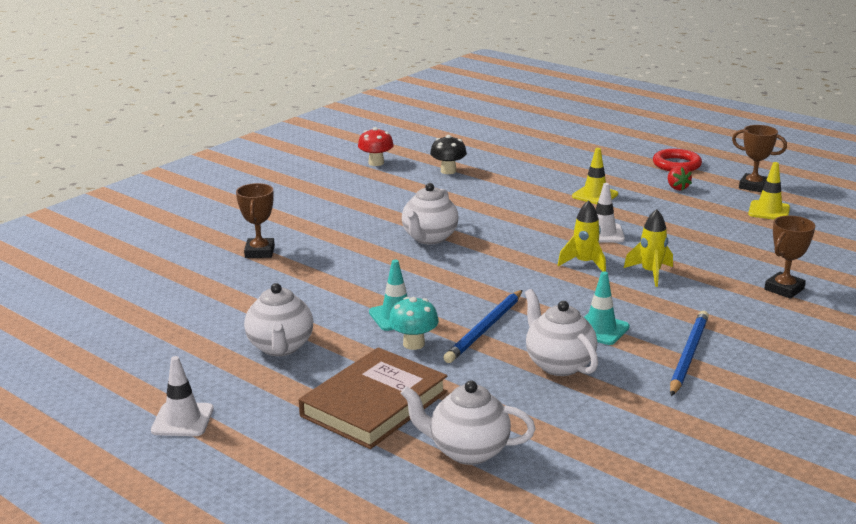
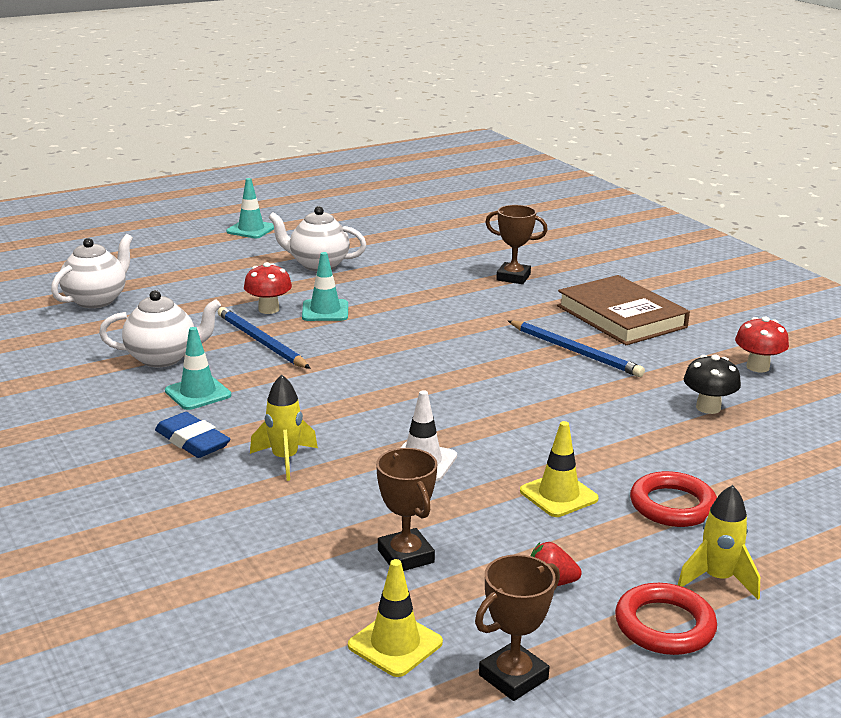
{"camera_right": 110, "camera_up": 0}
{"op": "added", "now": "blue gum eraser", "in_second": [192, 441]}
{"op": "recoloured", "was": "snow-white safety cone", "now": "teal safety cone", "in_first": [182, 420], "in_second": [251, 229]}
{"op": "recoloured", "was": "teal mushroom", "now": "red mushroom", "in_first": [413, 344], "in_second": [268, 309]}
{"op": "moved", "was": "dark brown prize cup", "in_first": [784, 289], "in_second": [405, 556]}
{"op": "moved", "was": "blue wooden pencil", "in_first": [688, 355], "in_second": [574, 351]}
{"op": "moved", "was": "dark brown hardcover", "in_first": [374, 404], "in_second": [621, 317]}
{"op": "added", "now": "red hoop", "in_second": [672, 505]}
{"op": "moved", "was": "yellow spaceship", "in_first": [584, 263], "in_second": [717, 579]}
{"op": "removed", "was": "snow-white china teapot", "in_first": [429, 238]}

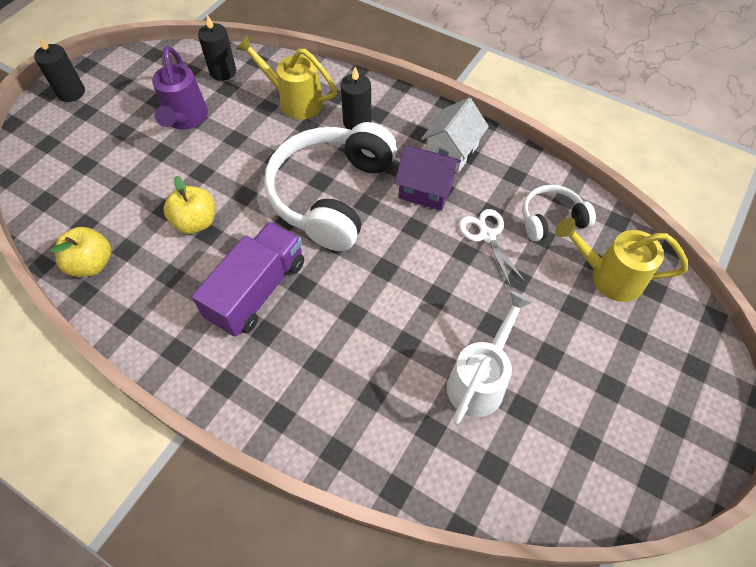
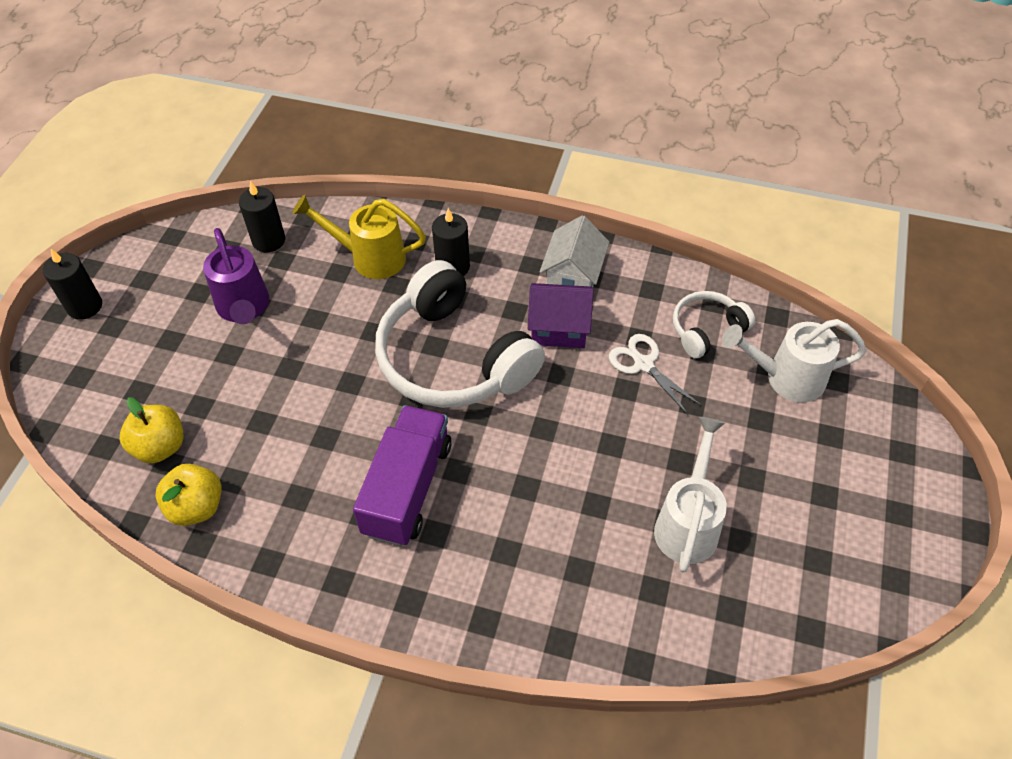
{"camera_right": -15, "camera_up": -5}
{"op": "moved", "was": "yellow apple fruit", "in_first": [196, 222], "in_second": [160, 447]}
{"op": "turned", "was": "snow-white over-ear headphones", "in_first": [331, 195], "in_second": [453, 359], "clockwise": -45}
{"op": "recoloured", "was": "yellow watering pot", "now": "snow-white watering pot", "in_first": [608, 276], "in_second": [786, 378]}

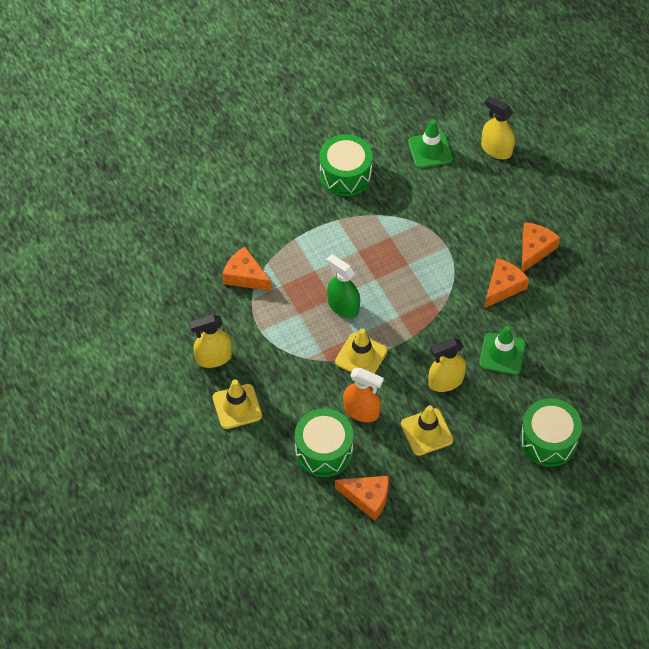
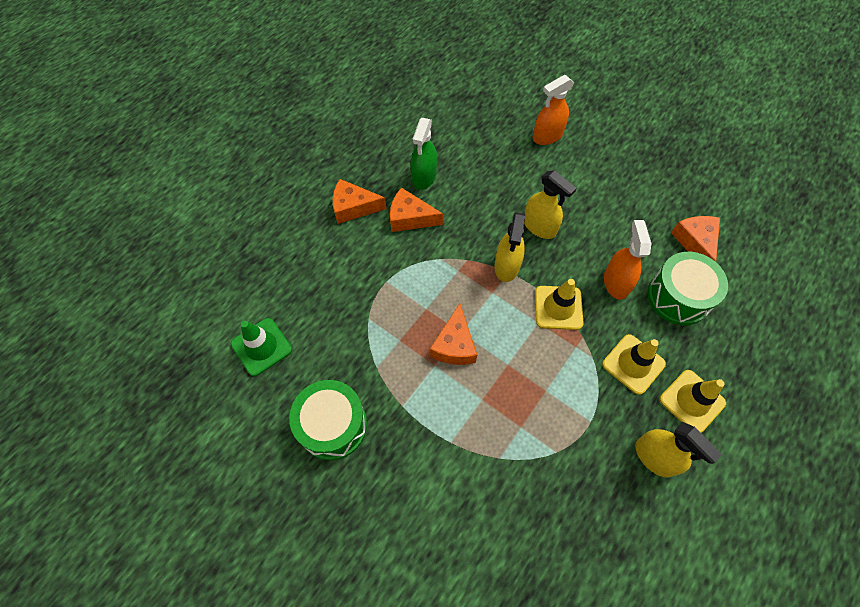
{"camera_right": -115, "camera_up": 5}
{"op": "moved", "was": "green spray cleaner", "in_first": [343, 306], "in_second": [424, 177]}
{"op": "moved", "was": "orange cheese wedge", "in_first": [245, 276], "in_second": [454, 345]}
{"op": "moved", "was": "yellow spray cleaner", "in_first": [496, 149], "in_second": [507, 266]}
{"op": "replaced", "was": "green toy drum", "now": "orange spray cleaner", "in_first": [548, 440], "in_second": [547, 136]}
{"op": "moved", "was": "yellow safety cone", "in_first": [426, 432], "in_second": [633, 364]}
{"op": "removed", "was": "green safety cone", "in_first": [502, 354]}

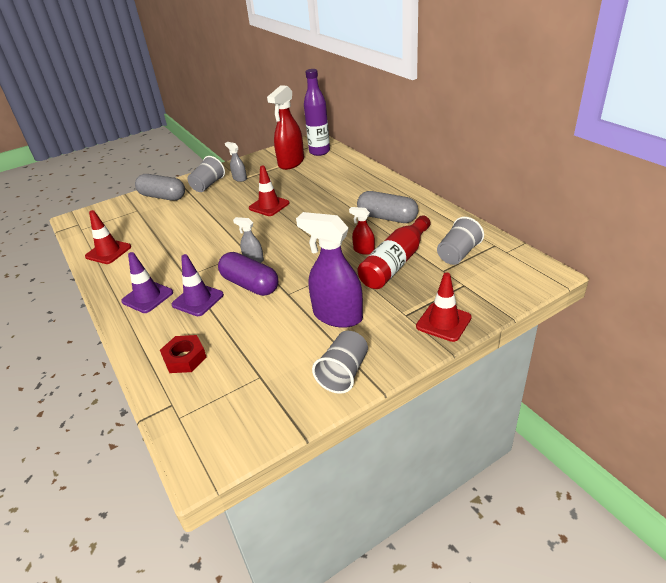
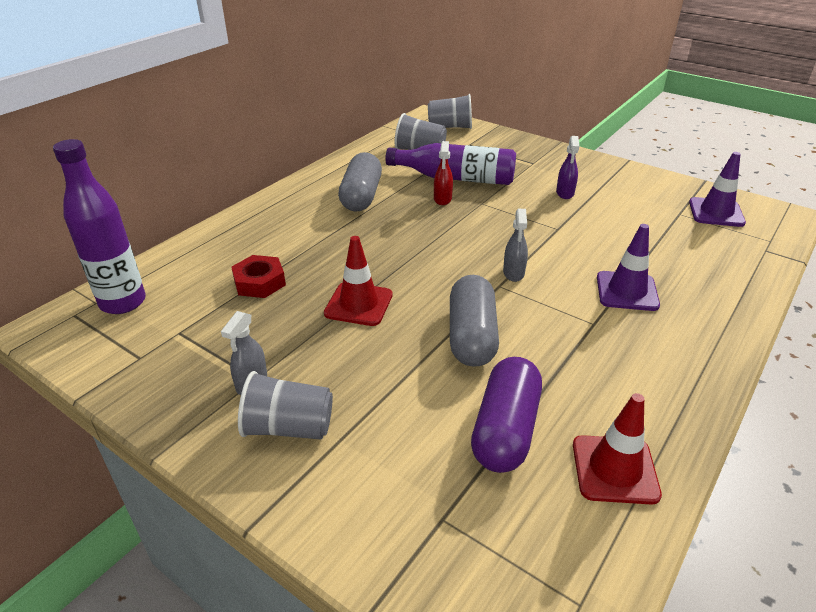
{"camera_right": -115, "camera_up": 0}
{"op": "moved", "was": "red hex nut", "in_first": [185, 358], "in_second": [259, 282]}
{"op": "recoloured", "was": "red bottle", "now": "purple bottle", "in_first": [395, 263], "in_second": [456, 178]}
{"op": "moved", "was": "ash-grey cup", "in_first": [343, 373], "in_second": [450, 127]}
{"op": "moved", "was": "ash-grey pill shape", "in_first": [163, 197], "in_second": [471, 336]}
{"op": "moved", "was": "purple pill shape", "in_first": [250, 285], "in_second": [505, 429]}
{"op": "resized", "was": "purple spray cleaner", "in_first": [337, 316], "in_second": [565, 193], "ratio": 0.49}
{"op": "moved", "was": "purple safety cone", "in_first": [147, 297], "in_second": [716, 212]}
{"op": "removed", "was": "red spray cleaner", "in_first": [291, 163]}
{"op": "removed", "was": "red safety cone", "in_first": [443, 322]}

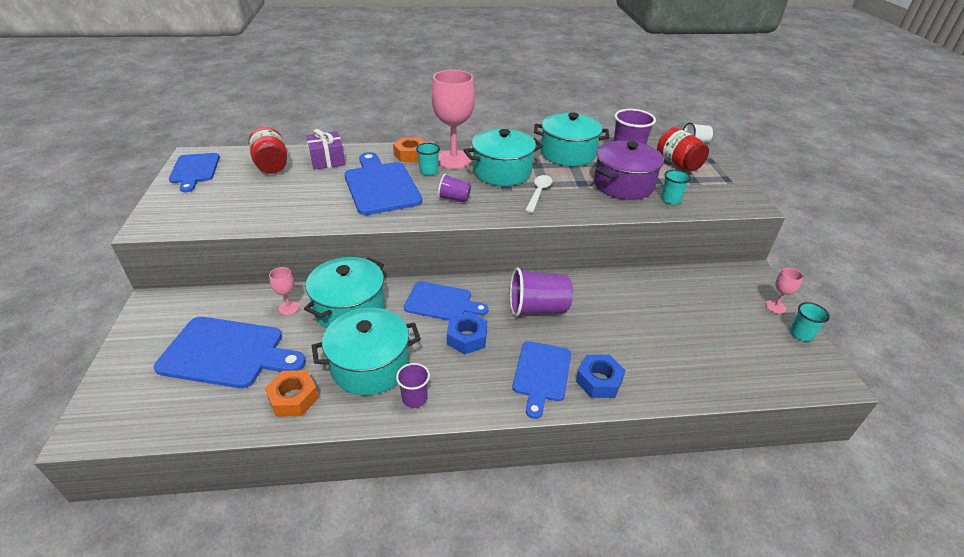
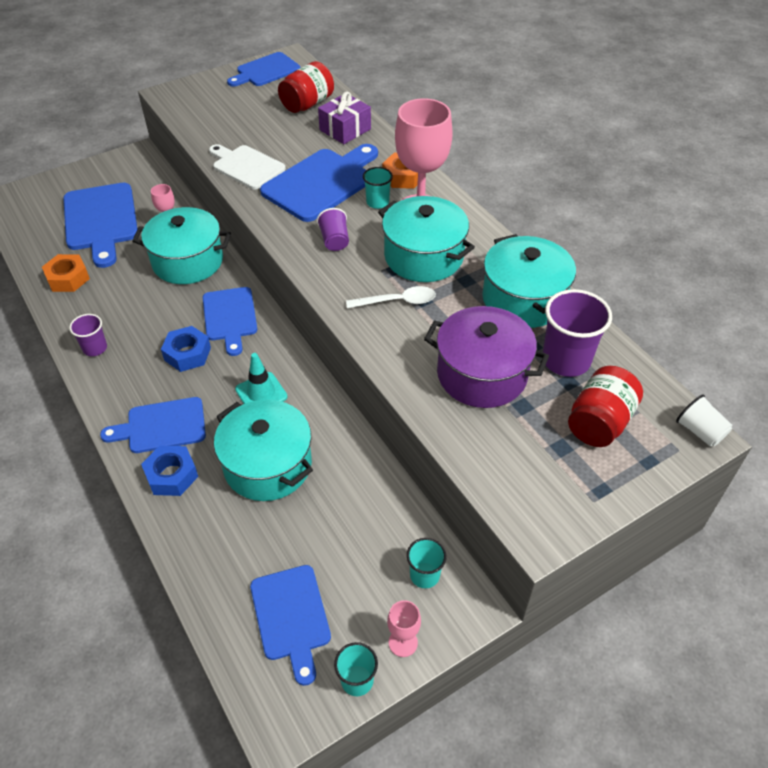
{"camera_right": 65, "camera_up": 10}
{"op": "added", "now": "snow-white chopping board", "in_second": [246, 166]}
{"op": "moved", "was": "teal pot", "in_first": [370, 366], "in_second": [268, 465]}
{"op": "replaced", "was": "purple cup", "now": "teal safety cone", "in_first": [537, 308], "in_second": [261, 393]}
{"op": "added", "now": "blue chopping board", "in_second": [291, 617]}
{"op": "moved", "was": "teal cup", "in_first": [670, 199], "in_second": [424, 575]}

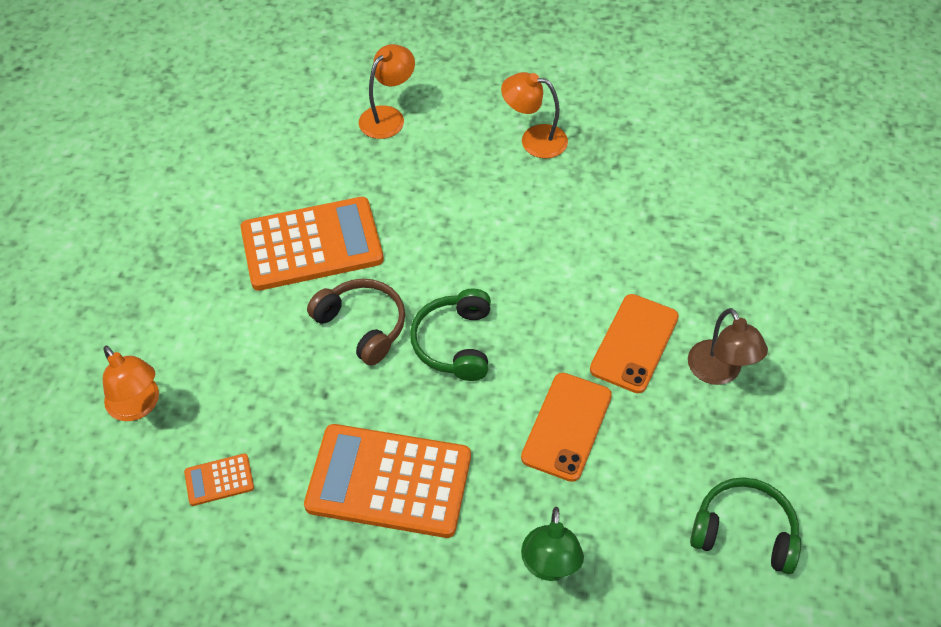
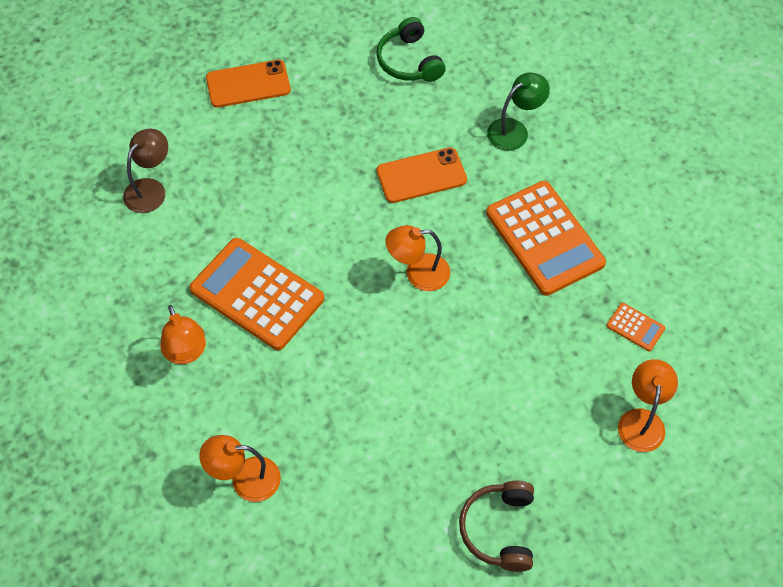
{"camera_right": -130, "camera_up": 5}
{"op": "moved", "was": "dark brown reading lamp", "in_first": [719, 372], "in_second": [150, 189]}
{"op": "moved", "was": "orange adding machine", "in_first": [312, 244], "in_second": [257, 294]}
{"op": "moved", "was": "orange mobile phone", "in_first": [634, 343], "in_second": [248, 84]}
{"op": "replaced", "was": "green over-ear headphones", "now": "orange reading lamp", "in_first": [455, 343], "in_second": [418, 273]}
{"op": "moved", "was": "dark brown over-ear headphones", "in_first": [362, 325], "in_second": [499, 529]}

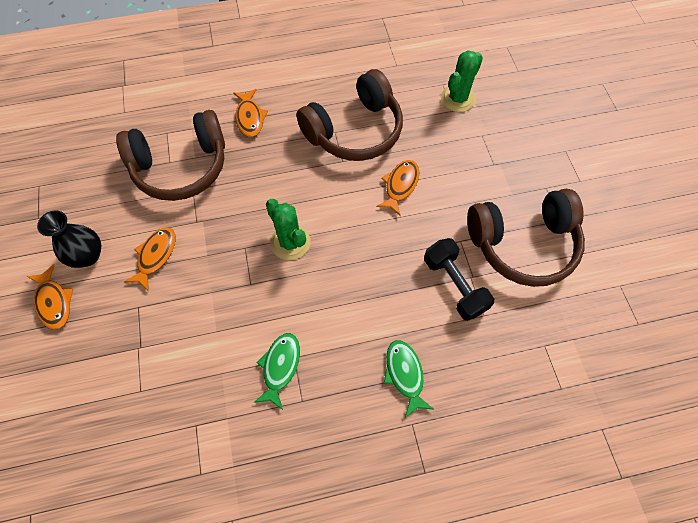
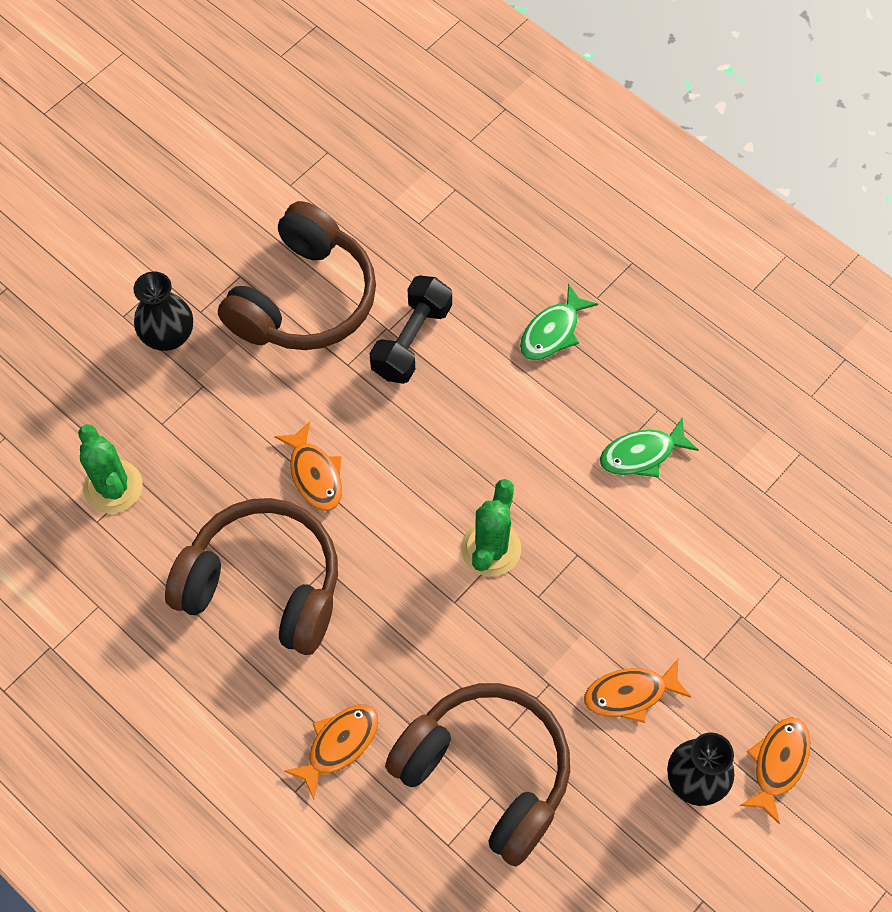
{"camera_right": -125, "camera_up": 0}
{"op": "turned", "was": "green cactus", "in_first": [458, 98], "in_second": [113, 487], "clockwise": 60}
{"op": "added", "now": "ebony flower vase", "in_second": [168, 336]}
{"op": "turned", "was": "dark brown over-ear headphones", "in_first": [523, 244], "in_second": [304, 299], "clockwise": 75}
{"op": "turned", "was": "orange fish figure", "in_first": [400, 185], "in_second": [314, 474], "clockwise": -105}

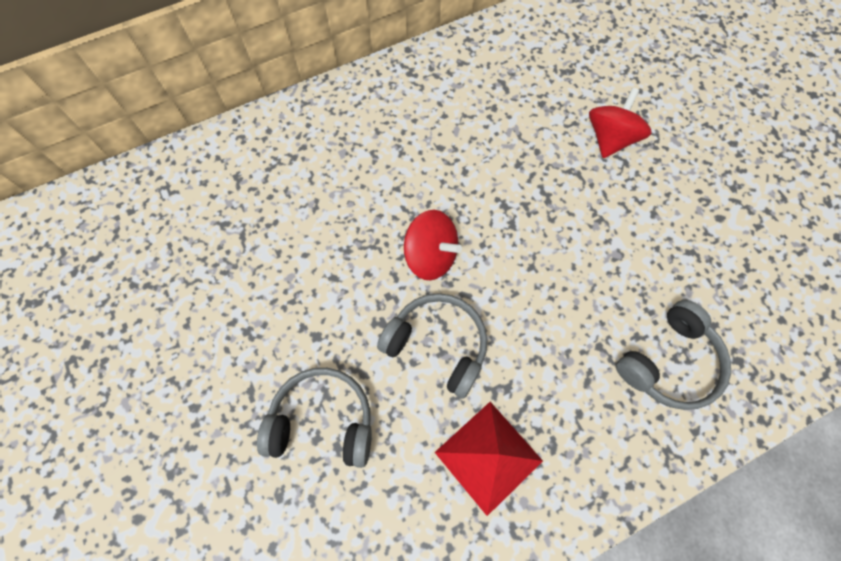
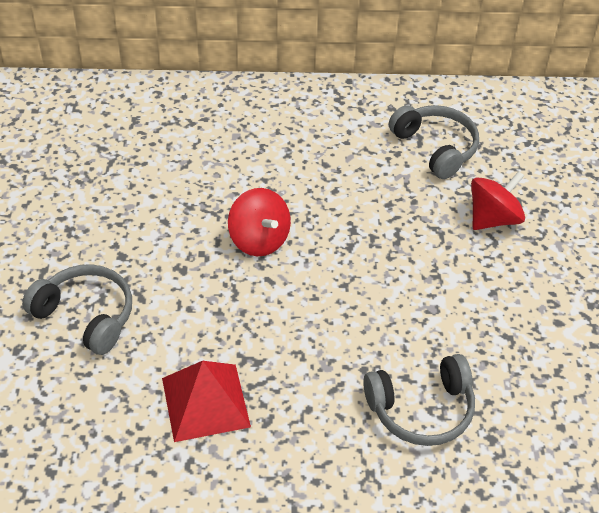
{"camera_right": 25, "camera_up": -20}
{"op": "moved", "was": "ash-grey over-ear headphones", "in_first": [437, 345], "in_second": [435, 148]}

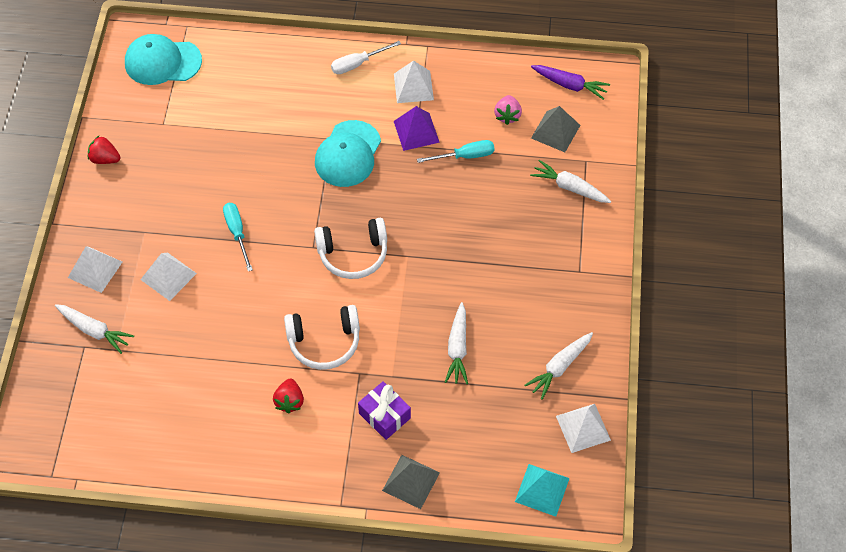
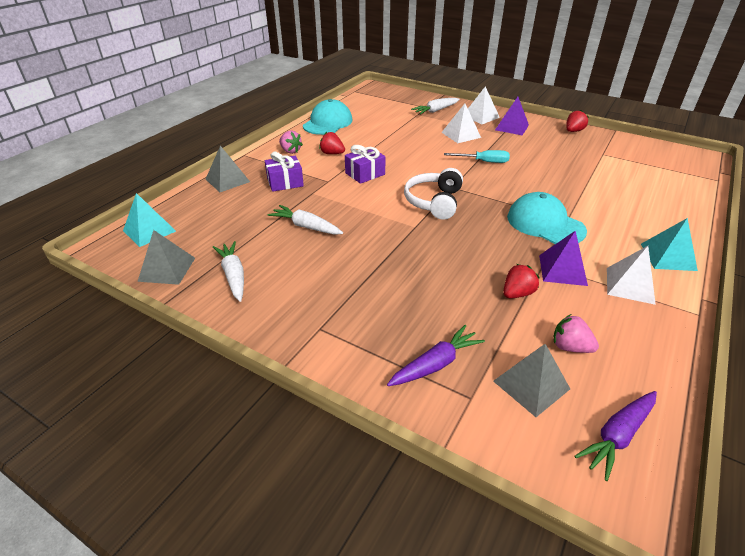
{"camera_right": 115, "camera_up": -20}
{"op": "recoloured", "was": "snow-white solid pyramid", "now": "ash-grey solid pyramid", "in_first": [583, 428], "in_second": [167, 269]}
{"op": "added", "now": "pink strawberry", "in_second": [290, 151]}
{"op": "moved", "was": "teal cap", "in_first": [162, 62], "in_second": [328, 123]}
{"op": "replaced", "was": "snow-white over-ear headphones", "now": "purple gift", "in_first": [324, 342], "in_second": [365, 174]}
{"op": "recoloured", "was": "snow-white root vegetable", "now": "purple root vegetable", "in_first": [570, 187], "in_second": [435, 364]}
{"op": "added", "now": "purple solid pyramid", "in_second": [512, 127]}
{"op": "replaced", "was": "teal hand screwdriver", "now": "red strawberry", "in_first": [465, 156], "in_second": [517, 293]}
{"op": "replaced", "was": "snow-white hand screwdriver", "now": "teal solid pyramid", "in_first": [357, 64], "in_second": [668, 257]}

